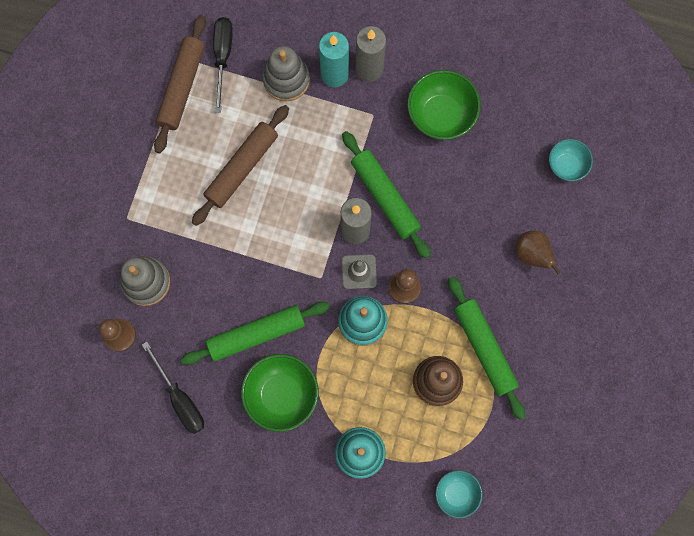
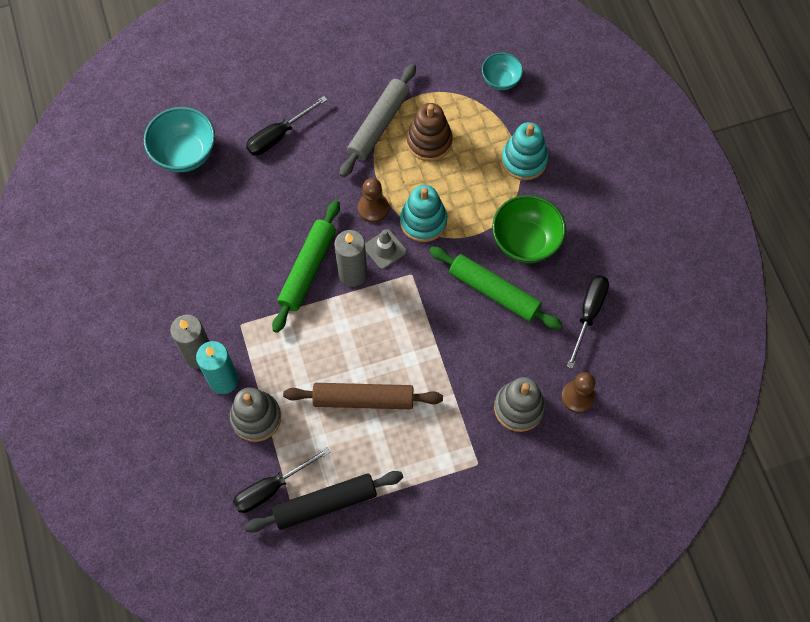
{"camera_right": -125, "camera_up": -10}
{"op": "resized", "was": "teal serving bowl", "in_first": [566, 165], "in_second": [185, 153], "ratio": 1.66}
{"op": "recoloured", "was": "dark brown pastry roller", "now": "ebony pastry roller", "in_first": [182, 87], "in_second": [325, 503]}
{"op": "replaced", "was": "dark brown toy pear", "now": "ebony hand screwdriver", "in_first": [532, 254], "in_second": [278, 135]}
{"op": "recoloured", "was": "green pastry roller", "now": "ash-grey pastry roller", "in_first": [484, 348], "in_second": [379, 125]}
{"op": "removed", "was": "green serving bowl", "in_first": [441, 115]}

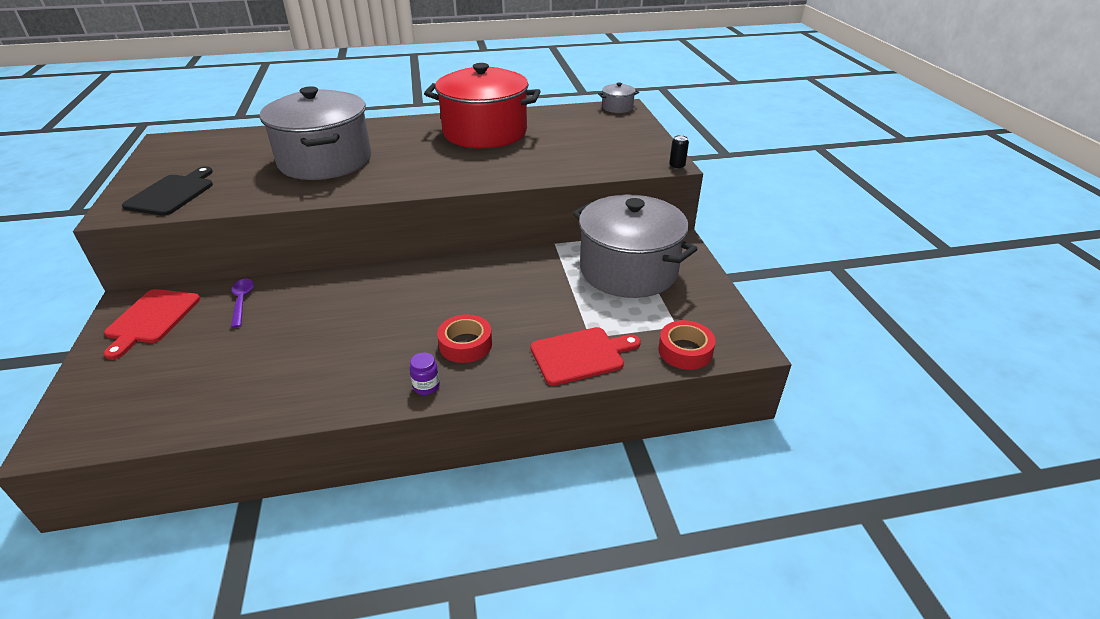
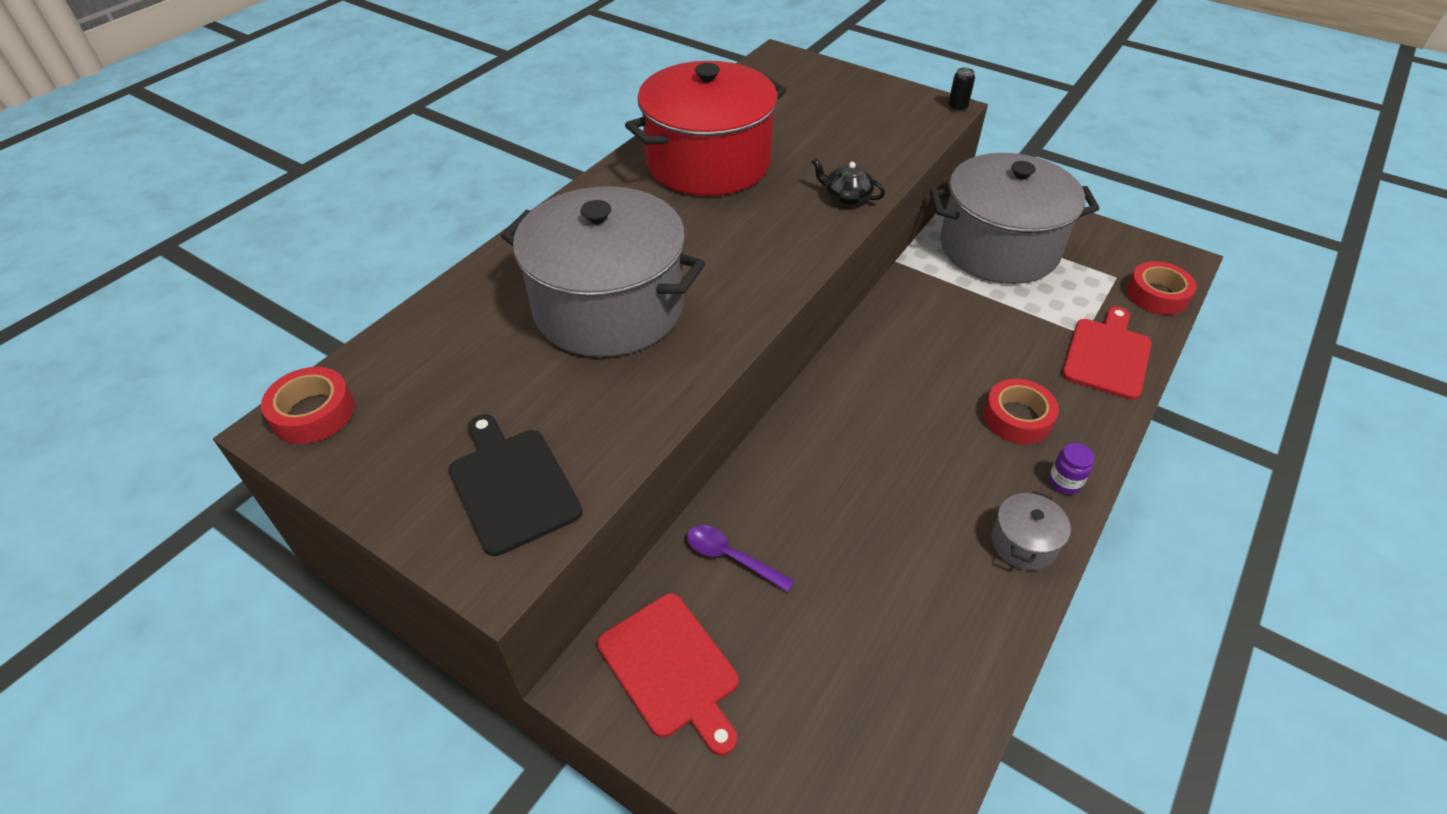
{"camera_right": -45, "camera_up": 10}
{"op": "added", "now": "red roll of tape", "in_second": [313, 413]}
{"op": "added", "now": "ebony china teapot", "in_second": [846, 197]}
{"op": "moved", "was": "ash-grey pot", "in_first": [617, 107], "in_second": [1023, 543]}

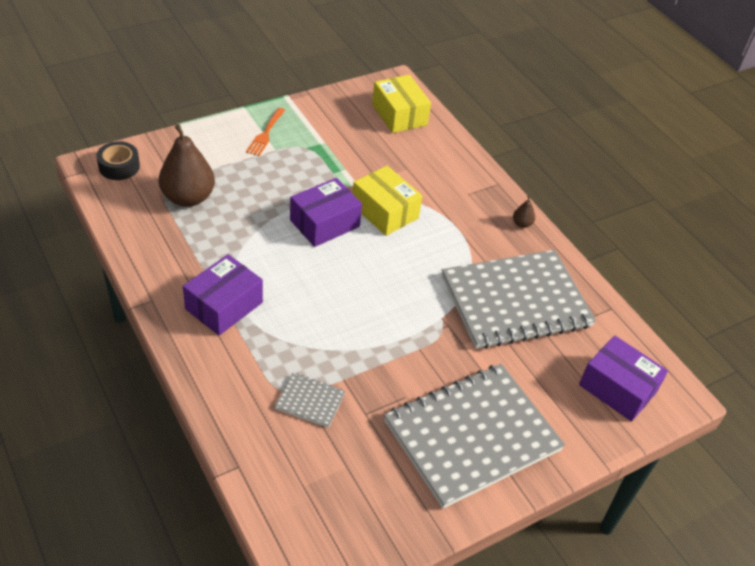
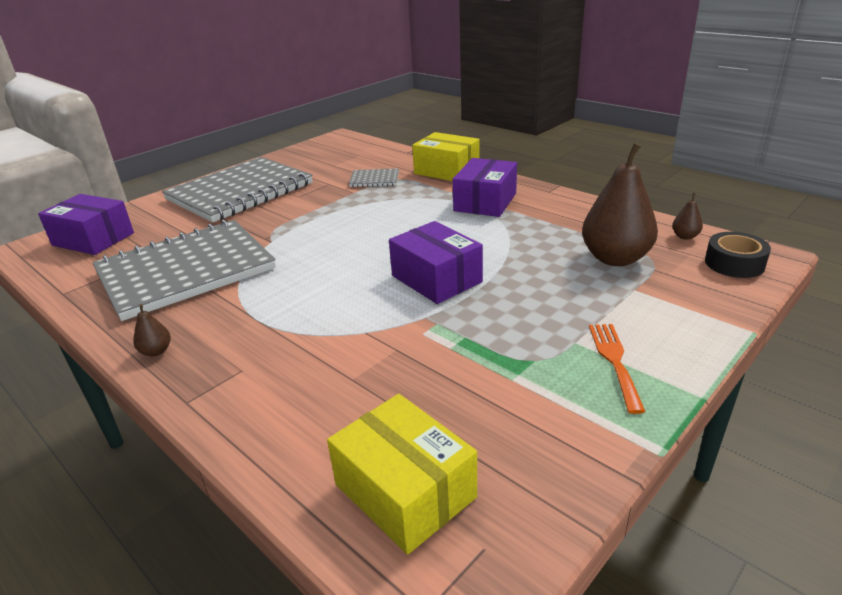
{"camera_right": 170, "camera_up": -15}
{"op": "turned", "was": "purple box", "in_first": [324, 223], "in_second": [436, 279], "clockwise": -75}
{"op": "moved", "was": "yellow box", "in_first": [385, 211], "in_second": [446, 171]}
{"op": "added", "now": "dark brown toy pear", "in_second": [685, 236]}

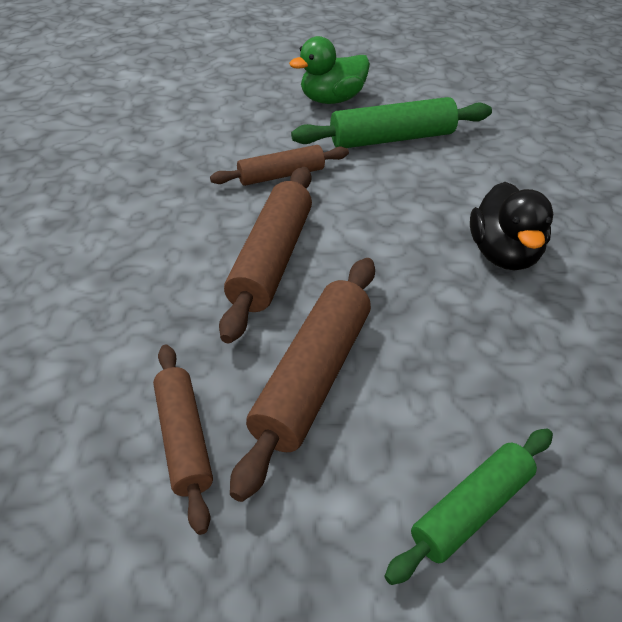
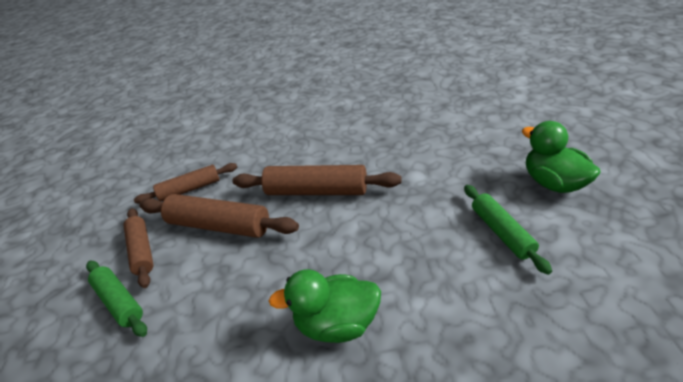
{"camera_right": 90, "camera_up": -5}
{"op": "moved", "was": "dark brown pastry roller", "in_first": [281, 175], "in_second": [142, 251]}
{"op": "recoloured", "was": "ebony duck", "now": "green duck", "in_first": [503, 254], "in_second": [337, 323]}
{"op": "resized", "was": "green pastry roller", "in_first": [392, 139], "in_second": [502, 232], "ratio": 0.64}

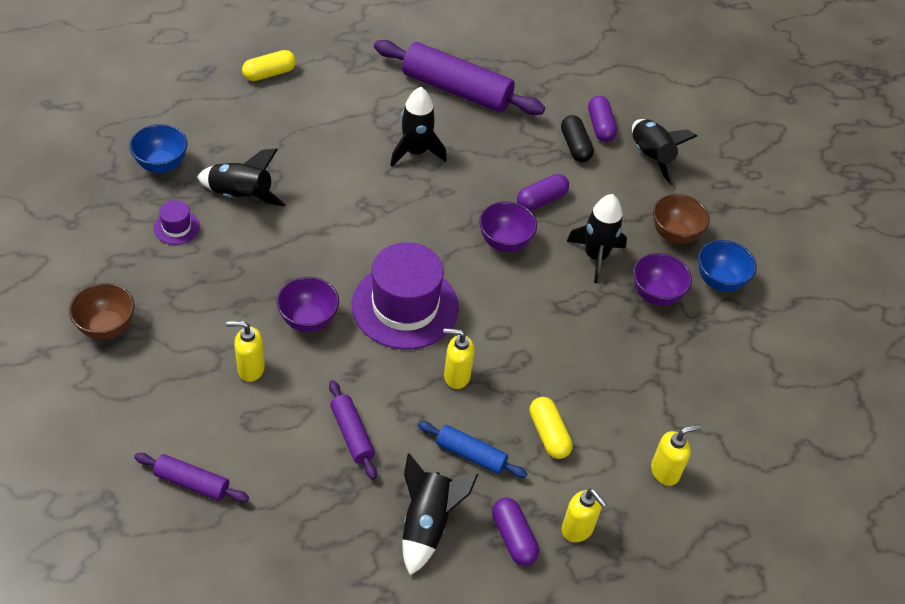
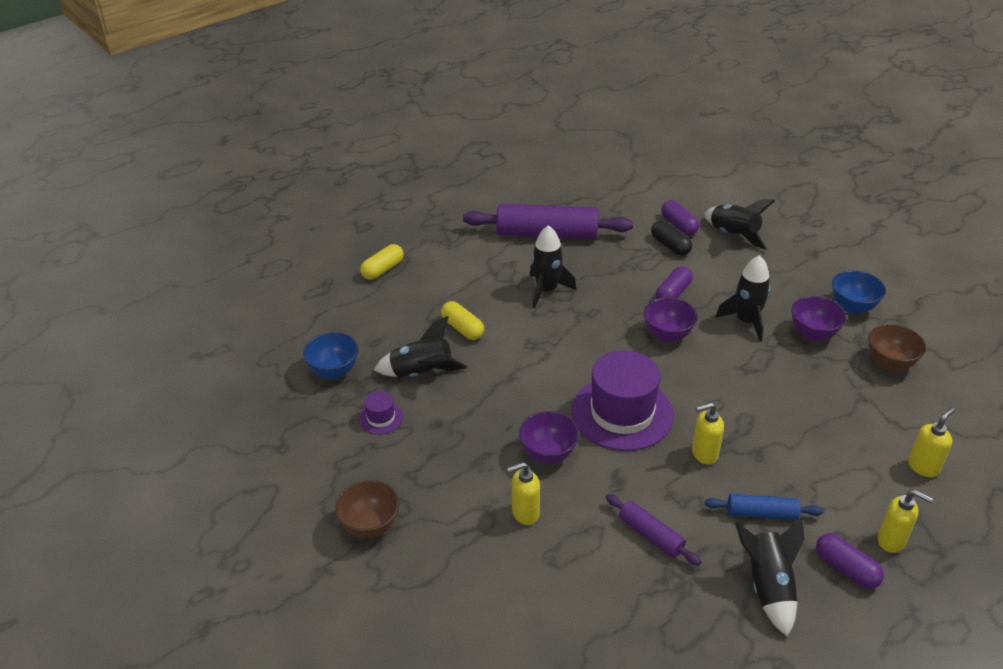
{"camera_right": -15, "camera_up": -10}
{"op": "moved", "was": "yellow pill shape", "in_first": [548, 434], "in_second": [462, 328]}
{"op": "moved", "was": "dark brown serving bowl", "in_first": [674, 234], "in_second": [889, 363]}
{"op": "removed", "was": "purple pastry roller", "in_first": [192, 483]}

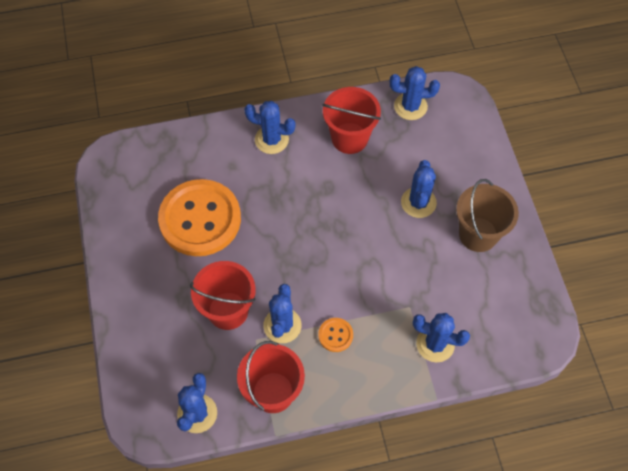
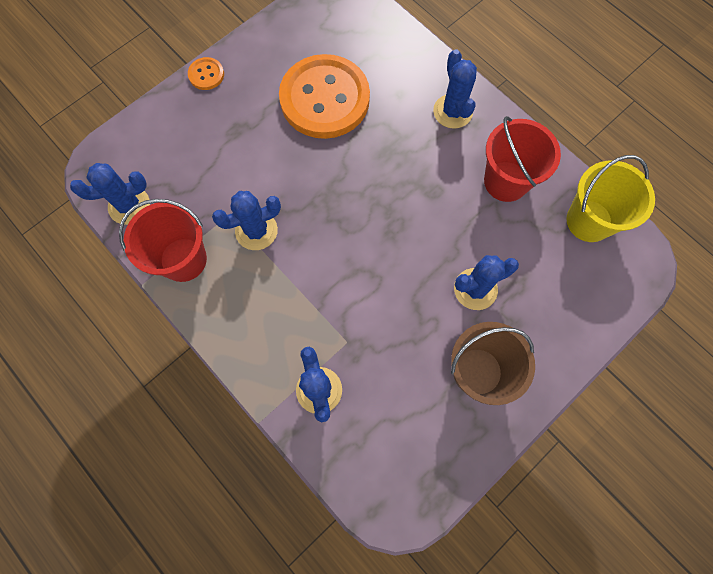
{"camera_right": 60, "camera_up": 10}
{"op": "moved", "was": "orange shirt button", "in_first": [335, 335], "in_second": [206, 74]}
{"op": "replaced", "was": "blue cactus", "now": "yellow sand bucket", "in_first": [410, 106], "in_second": [589, 221]}
{"op": "removed", "was": "red sand bucket", "in_first": [228, 310]}

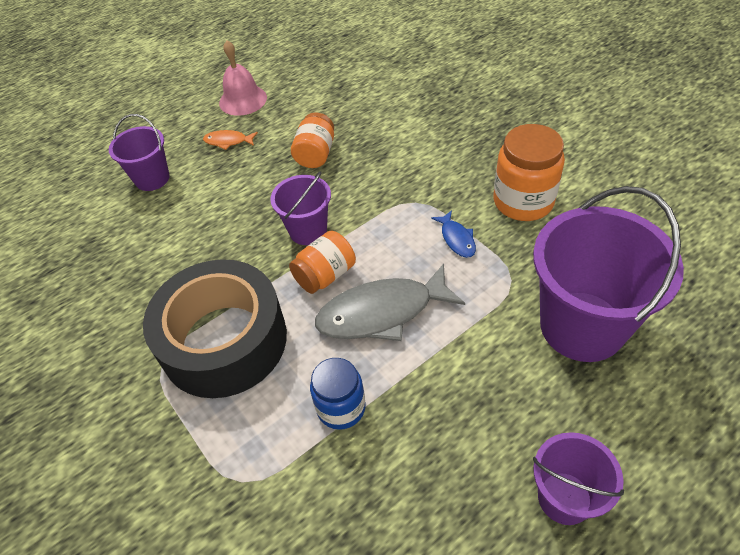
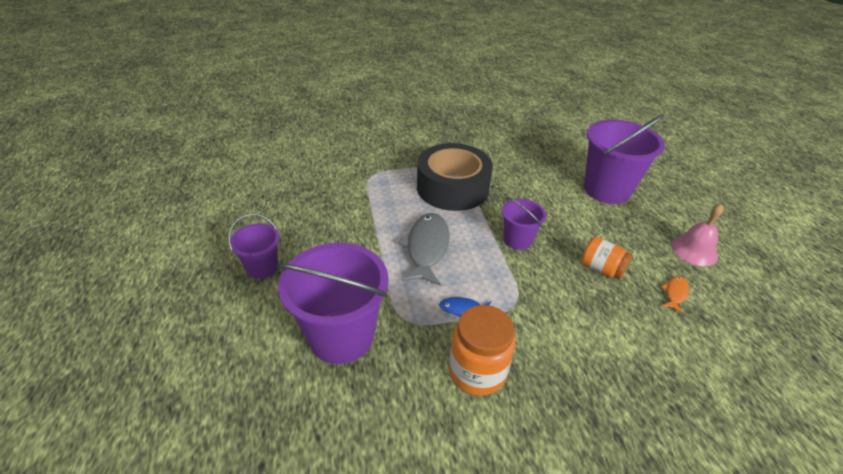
{"camera_right": 110, "camera_up": -10}
{"op": "resized", "was": "purple sand bucket", "in_first": [152, 178], "in_second": [607, 189], "ratio": 1.87}
{"op": "moved", "was": "orange fish figure", "in_first": [228, 141], "in_second": [675, 293]}
{"op": "removed", "was": "orange jar", "in_first": [325, 275]}
{"op": "removed", "was": "blue jar", "in_first": [341, 408]}

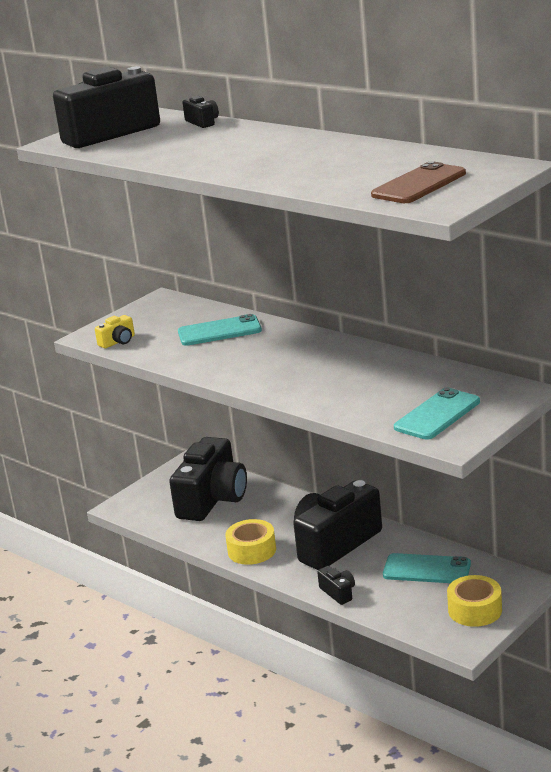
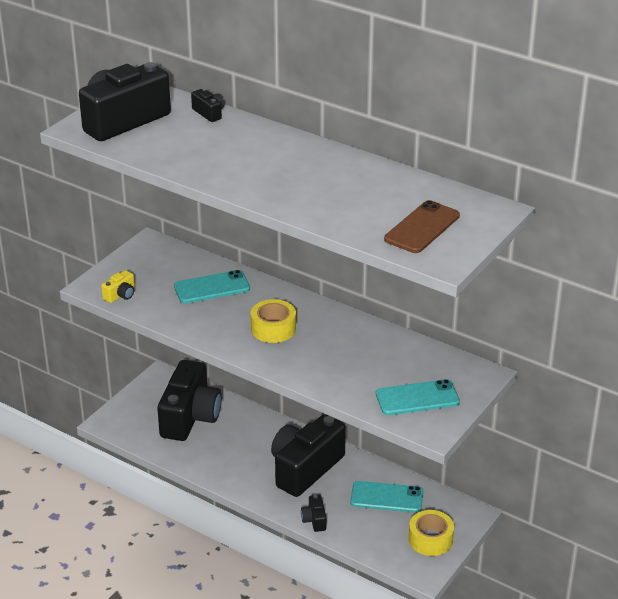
{"camera_right": -10, "camera_up": 10}
{"op": "moved", "was": "yellow roll of tape", "in_first": [252, 550], "in_second": [273, 328]}
{"op": "turned", "was": "ebony camera", "in_first": [338, 593], "in_second": [314, 520], "clockwise": -150}
{"op": "turned", "was": "teal mobile phone", "in_first": [437, 415], "in_second": [417, 398], "clockwise": 45}

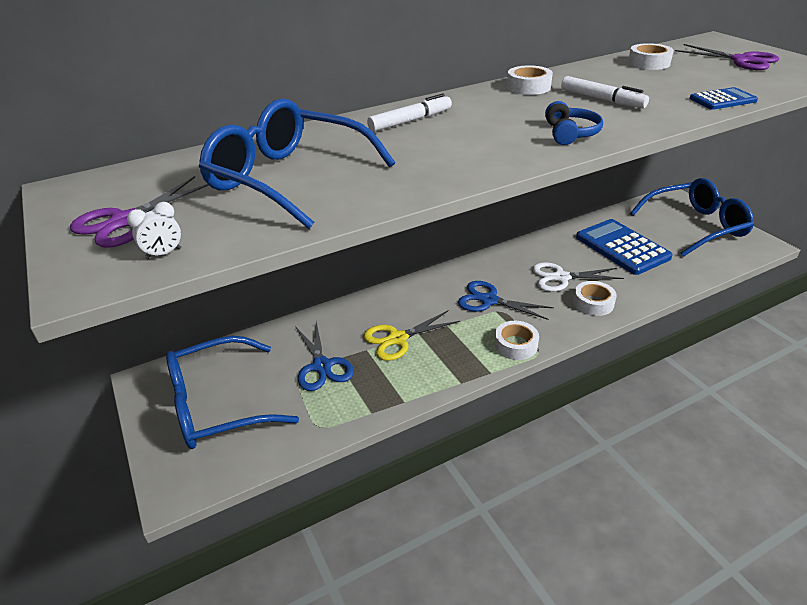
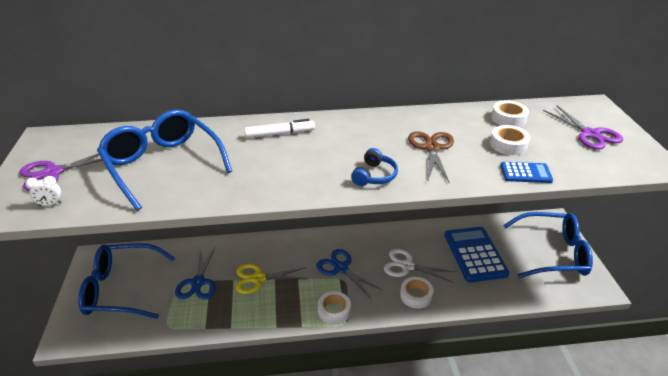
{"camera_right": 20, "camera_up": 0}
{"op": "replaced", "was": "snow-white marker", "now": "dark brown shears", "in_first": [602, 99], "in_second": [431, 148]}
{"op": "moved", "was": "snow-white roll of tape", "in_first": [528, 87], "in_second": [508, 145]}

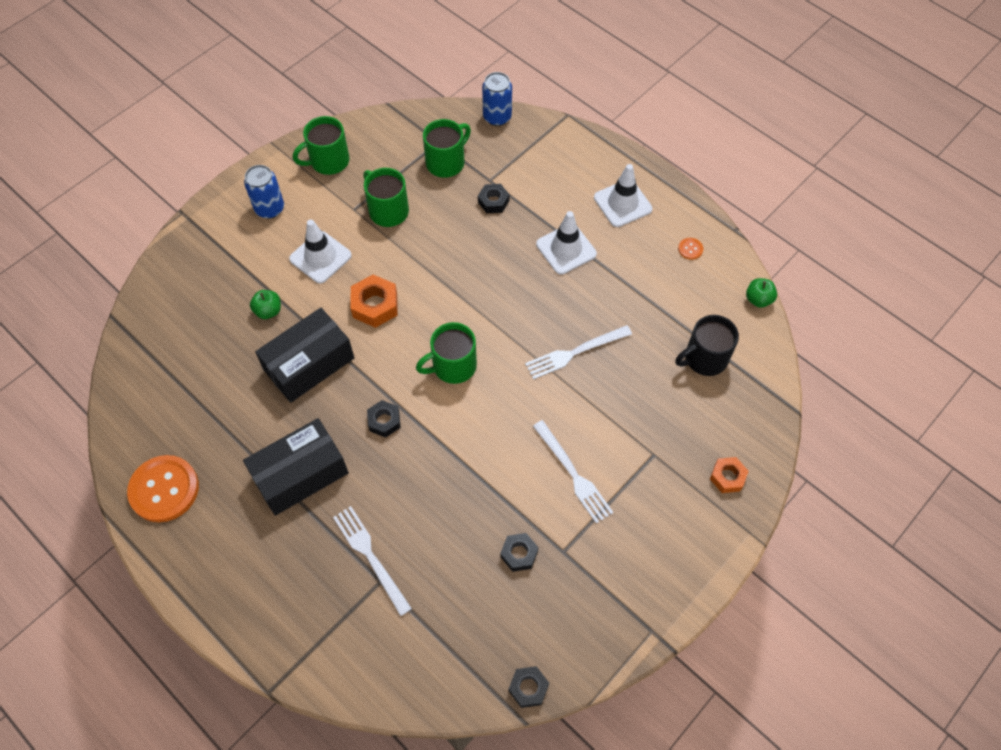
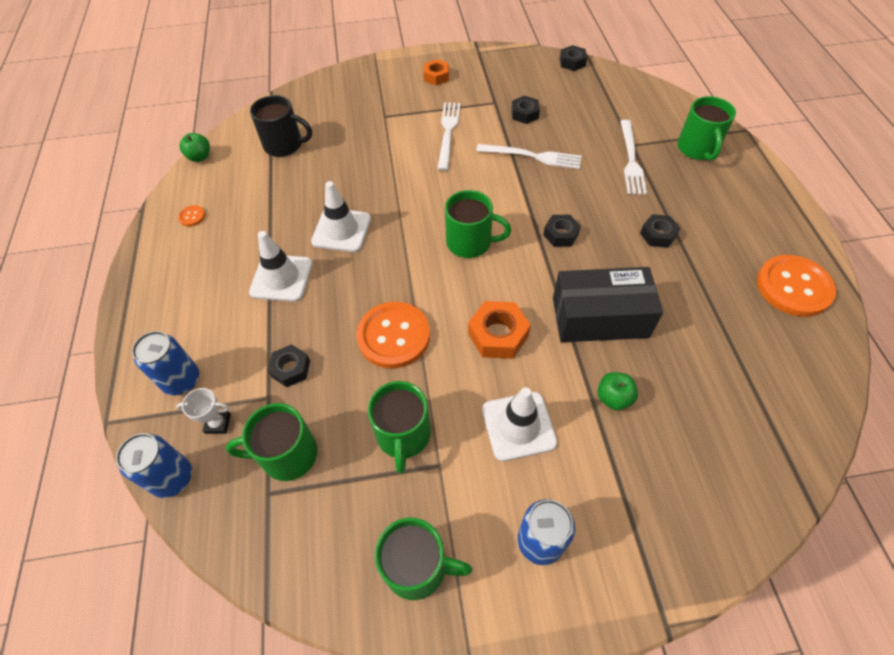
{"camera_right": -140, "camera_up": -5}
{"op": "added", "now": "blue soda can", "in_second": [182, 380]}
{"op": "added", "now": "snow-white prize cup", "in_second": [218, 423]}
{"op": "moved", "was": "snow-white safety cone", "in_first": [622, 203], "in_second": [341, 230]}
{"op": "added", "now": "orange shirt button", "in_second": [394, 336]}
{"op": "moved", "was": "orange hex nut", "in_first": [727, 477], "in_second": [436, 76]}
{"op": "moved", "was": "snow-white table fork", "in_first": [575, 352], "in_second": [532, 156]}
{"op": "replaced", "was": "ebony box", "now": "ebony hex nut", "in_first": [300, 474], "in_second": [658, 235]}
{"op": "added", "now": "green tea mug", "in_second": [697, 149]}

